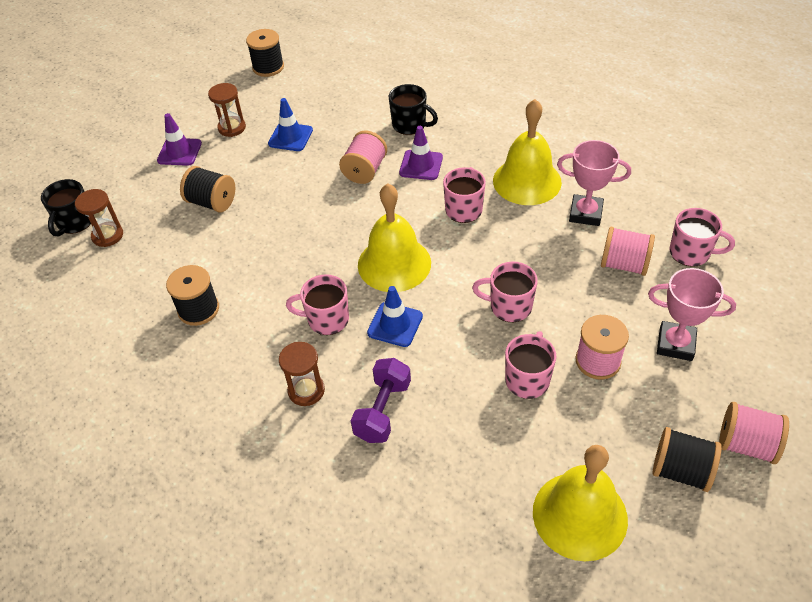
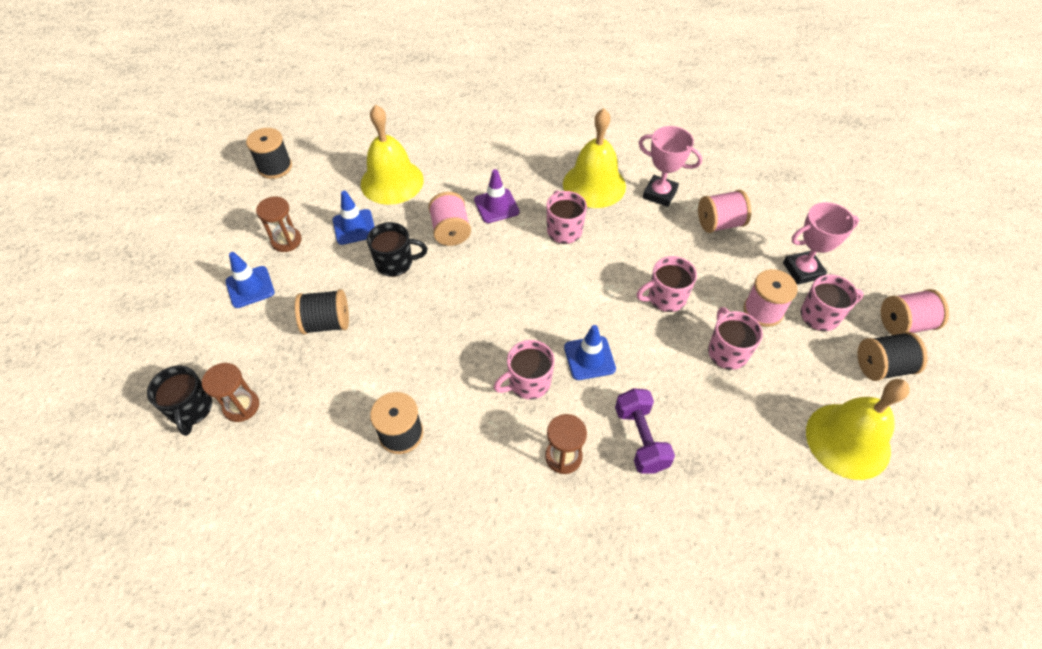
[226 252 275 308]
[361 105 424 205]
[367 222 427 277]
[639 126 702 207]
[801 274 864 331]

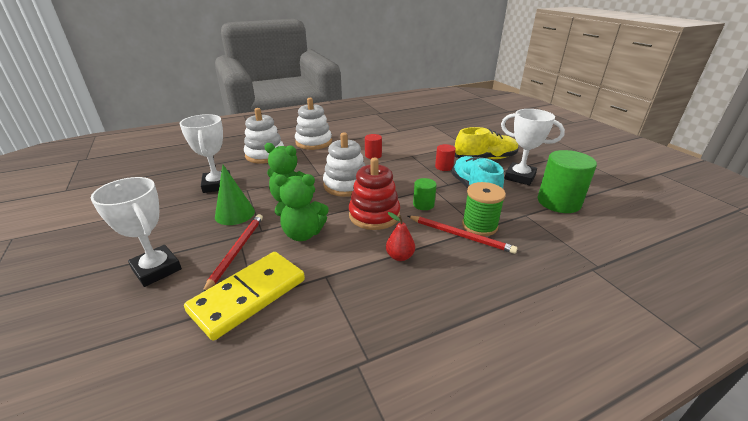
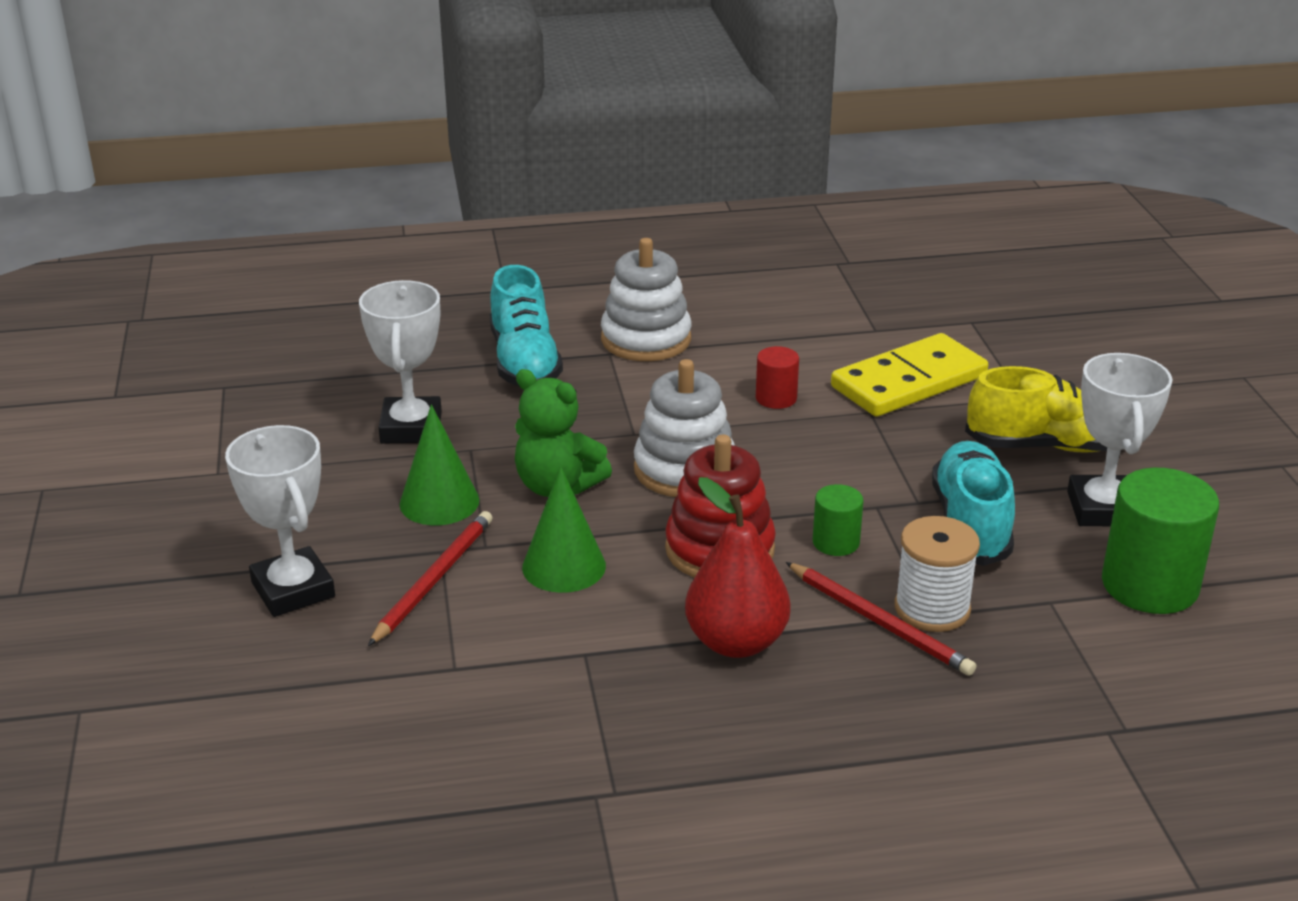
[831 333 988 417]
[490 265 563 387]
[522 466 606 593]
[685 477 791 658]
[435 144 456 171] (first image)
[894 516 980 632]
[1067 353 1172 526]

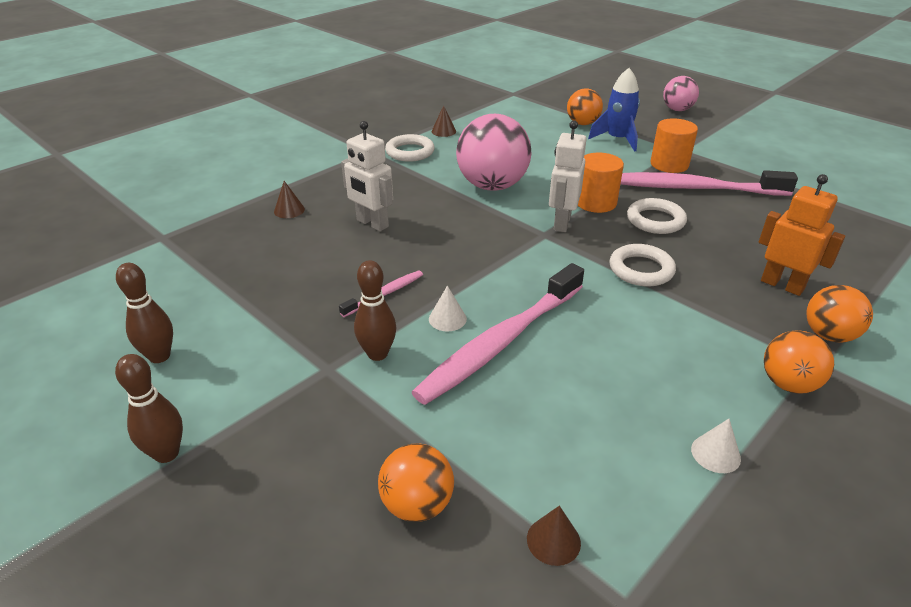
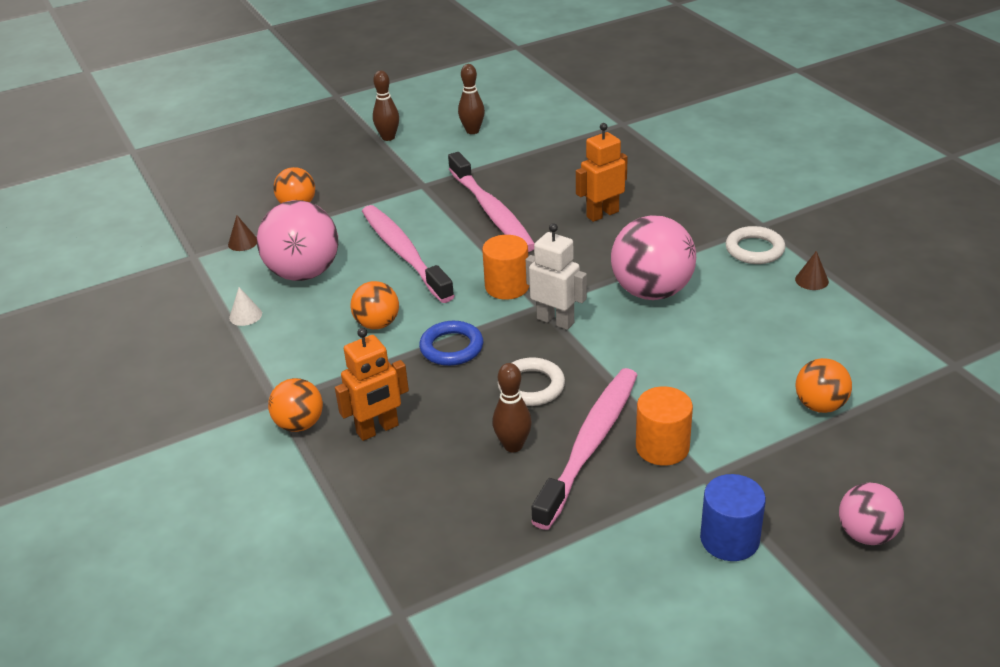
[274 181 305 218] (first image)
[448 152 535 252]
[576 123 628 222]
[493 363 532 452]
[429 286 467 332] (first image)
[482 235 529 300]
[588 68 640 152] (first image)
[419 321 483 366]
[351 281 399 329]
[257 200 338 281]
[700 474 766 561]

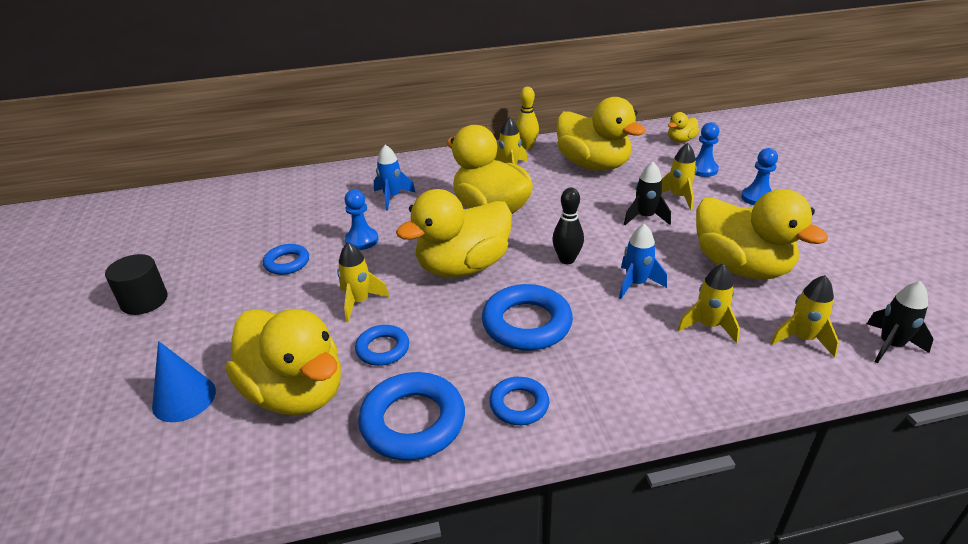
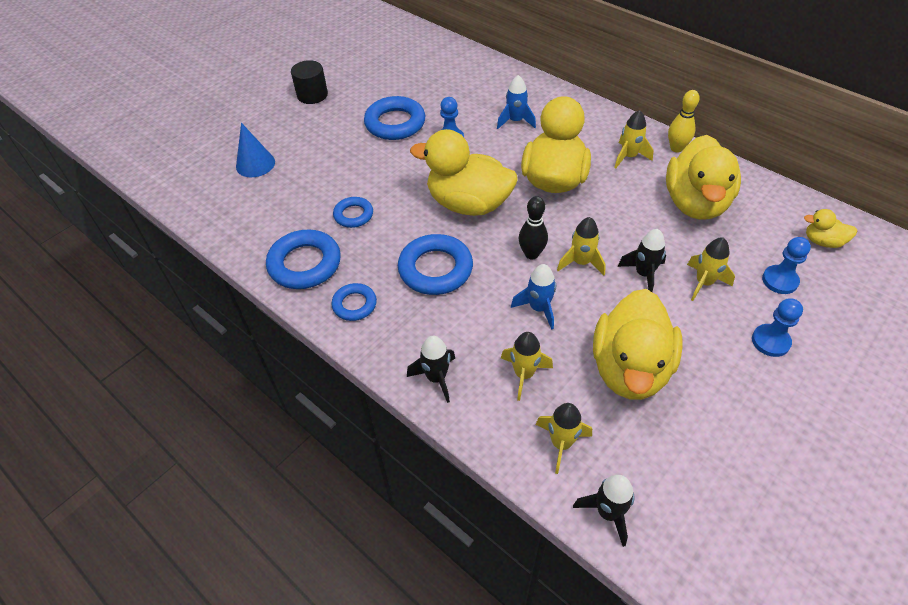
[226 309 341 415] (first image)
[364 96 425 140]
[557 217 606 275]
[407 336 455 403]

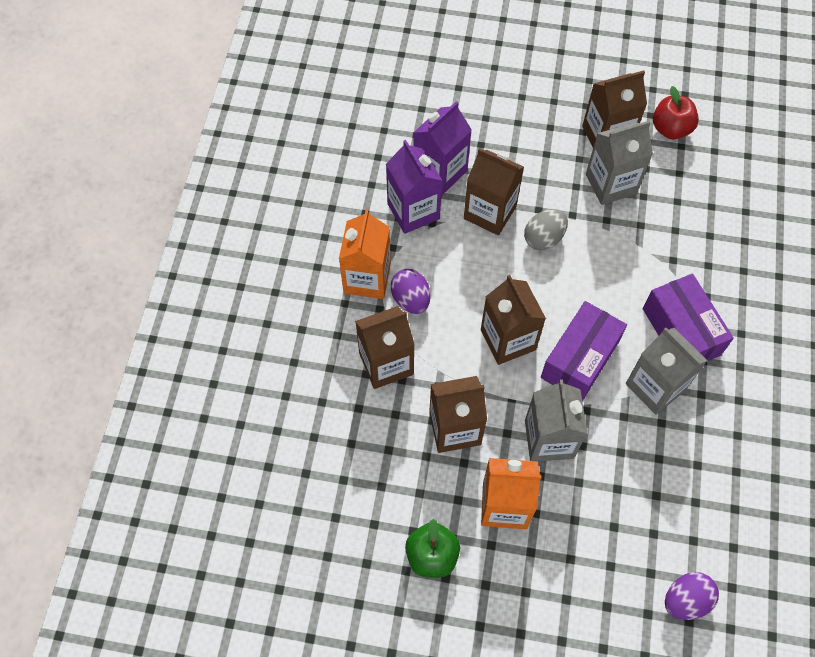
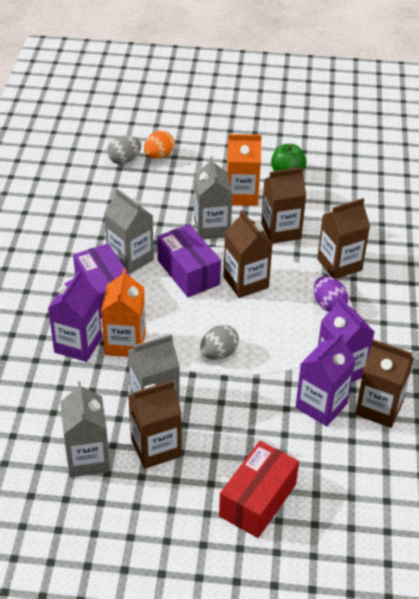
[101 268 146 357]
[355 339 414 428]
[157 224 221 297]
[60 381 110 477]
[107 136 141 164]
[48 270 102 362]
[144 130 175 159]
[219 441 299 538]

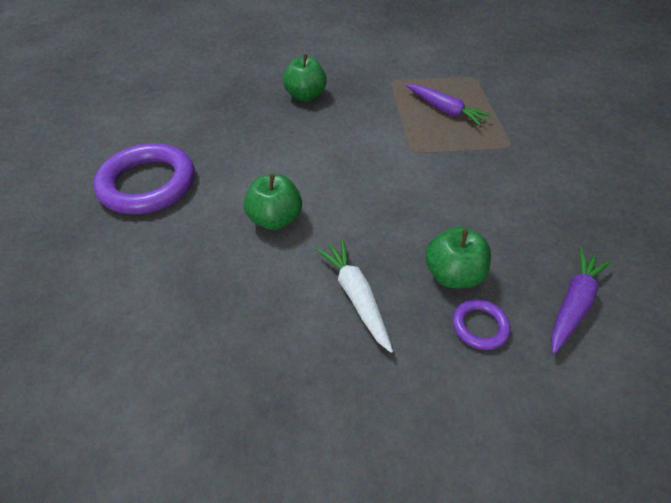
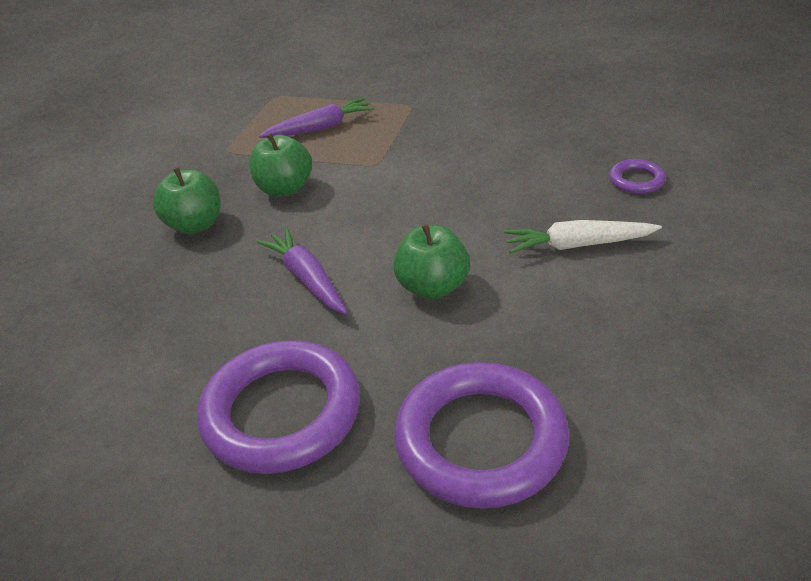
[249 133 312 196]
[257 228 347 314]
[394 362 569 509]

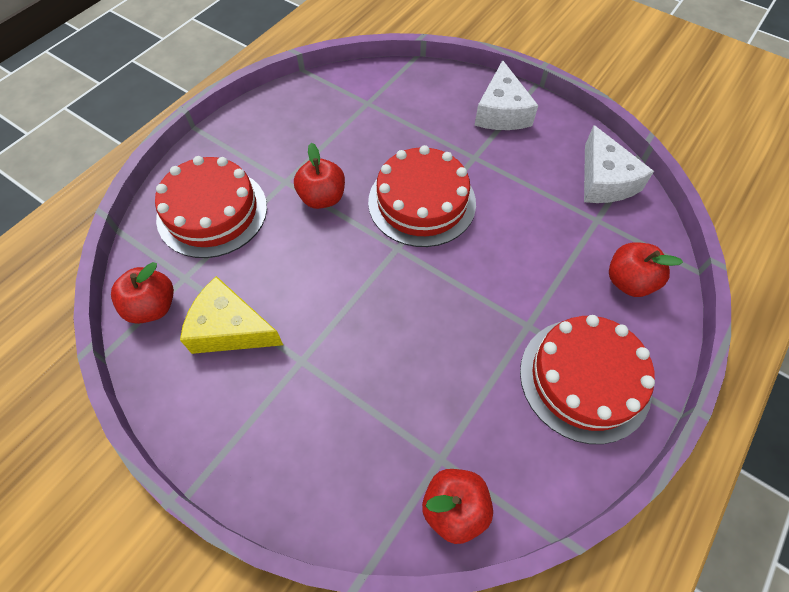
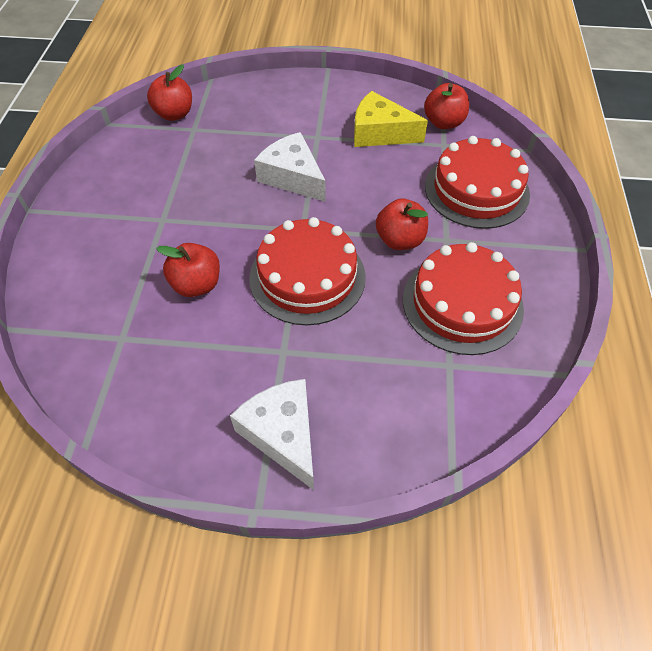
[354 91 428 147]
[403 242 524 355]
[254 132 326 202]
[156 243 220 297]

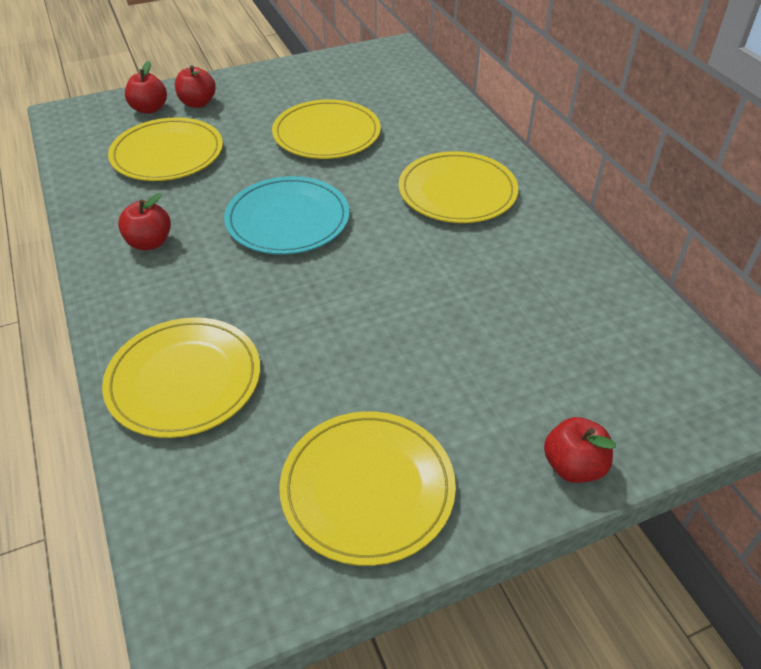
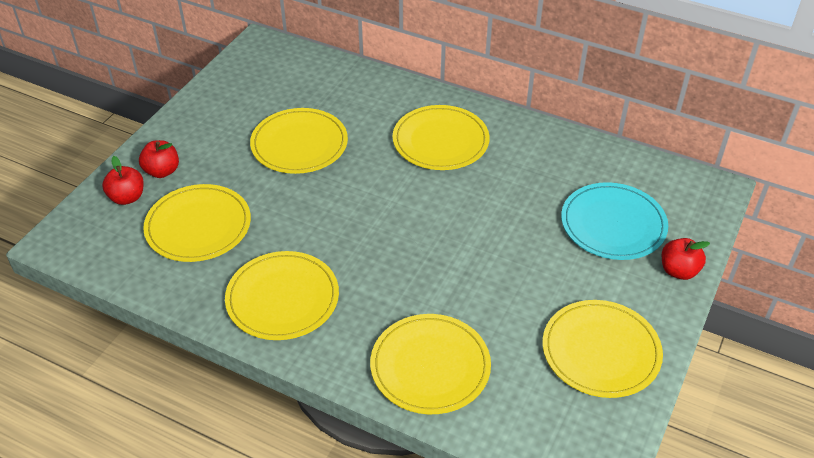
[225 251 339 340]
[561 182 668 260]

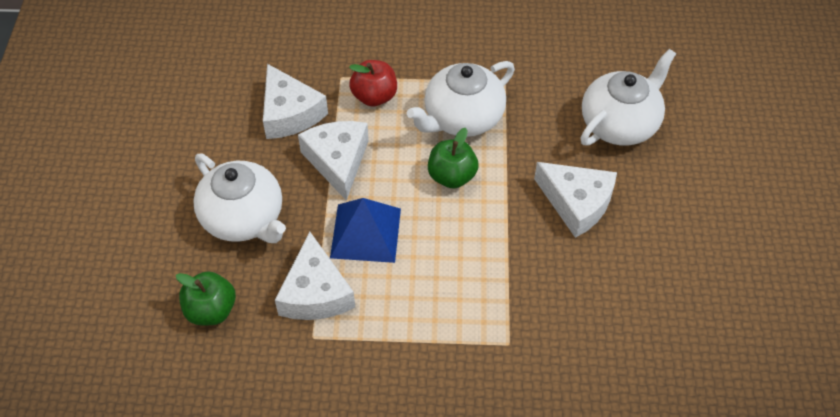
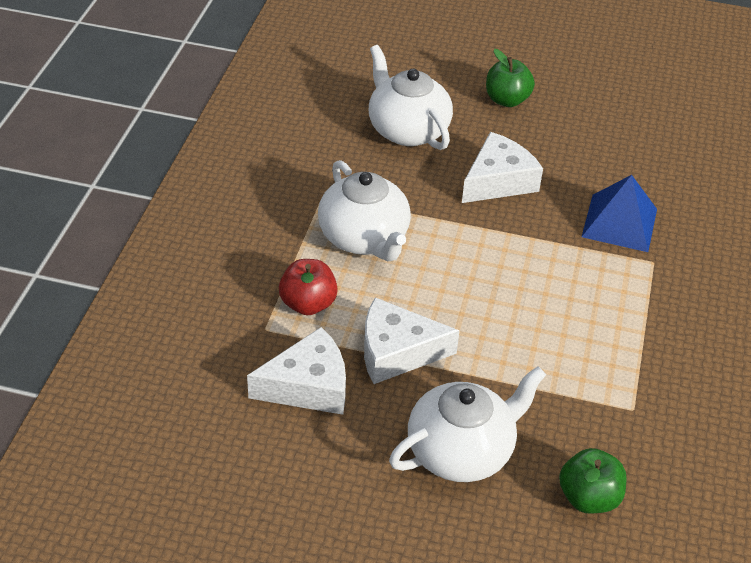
[275 232 355 320] (first image)
[582 175 657 252]
[486 49 535 107]

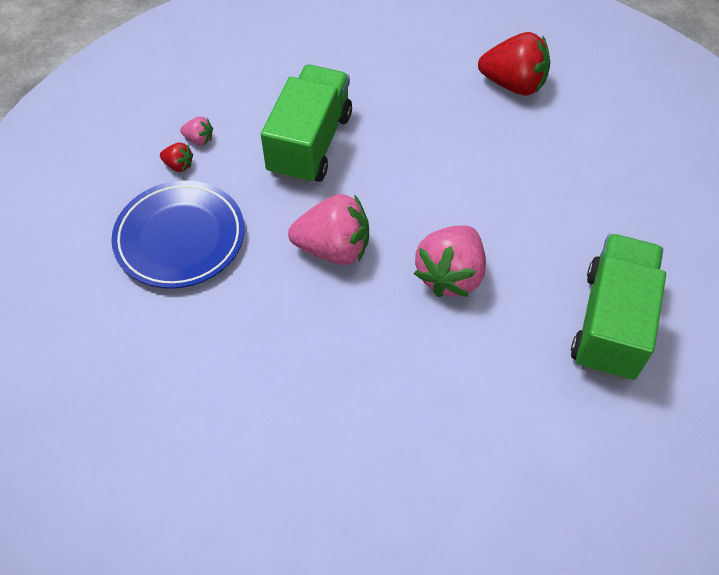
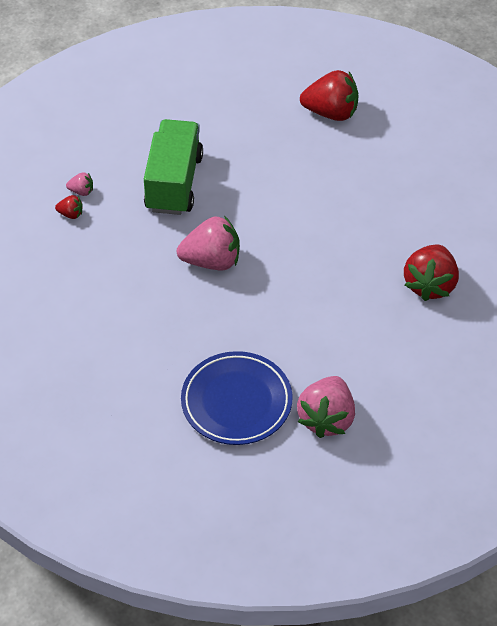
[181 351 293 445]
[297 376 355 438]
[404 244 459 301]

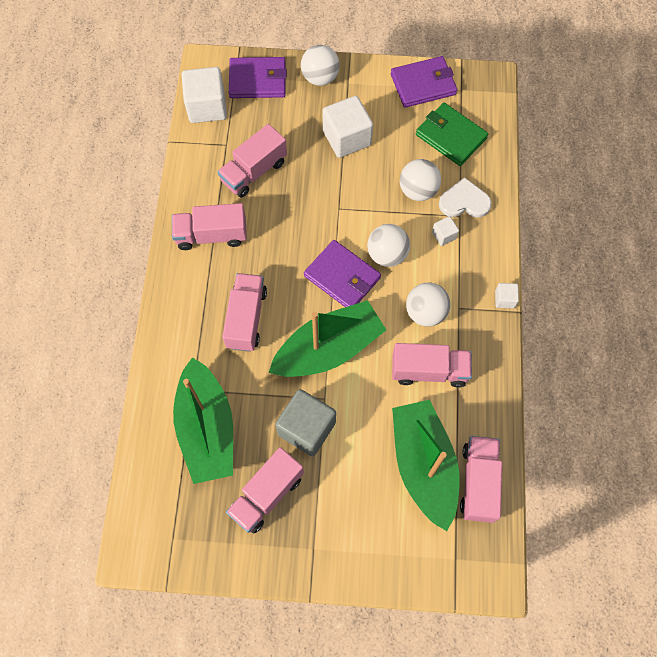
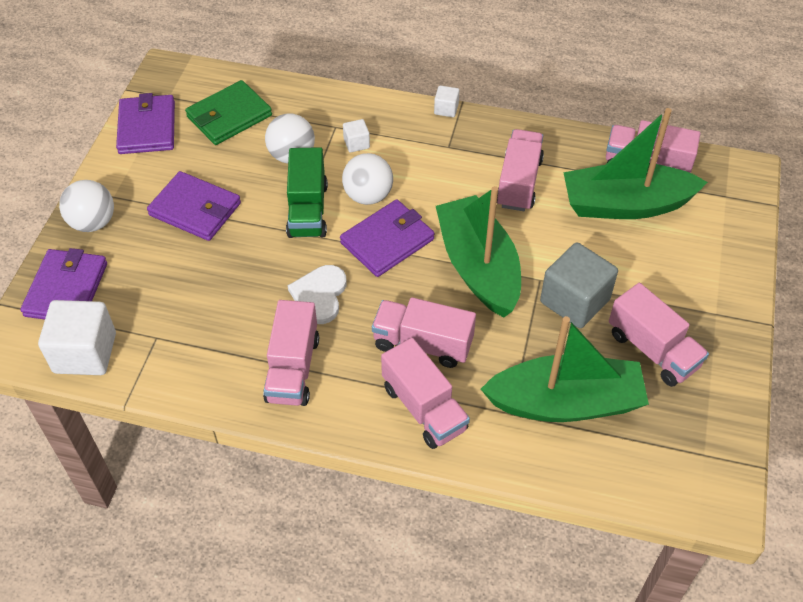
[381 338 470 449]
[147 171 241 241]
[406 283 450 327] (first image)
[288 265 347 324]
[286 147 328 238]

